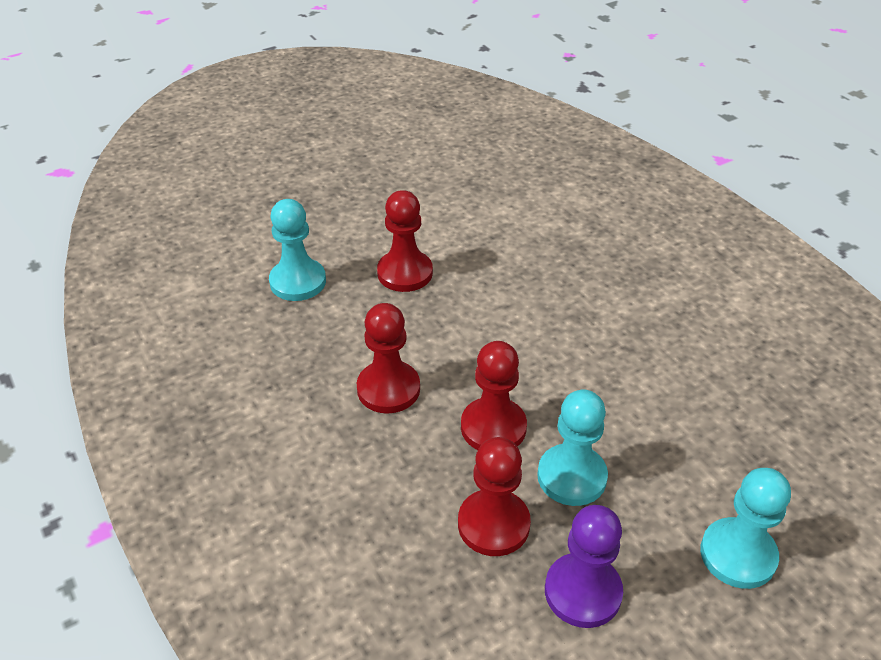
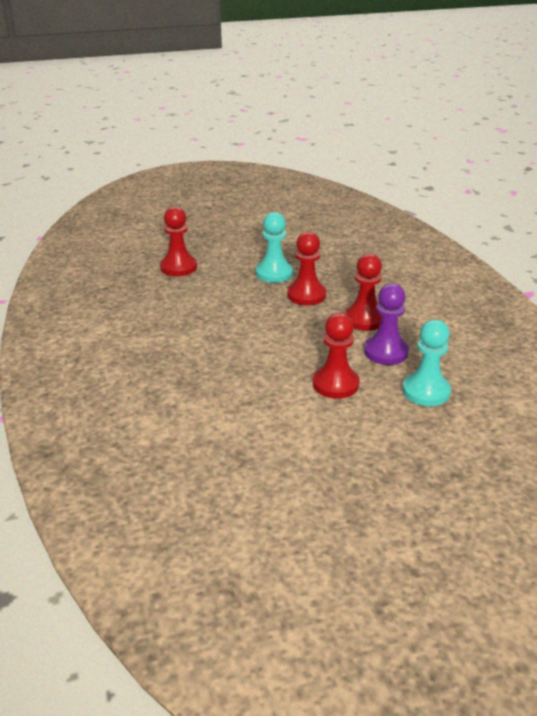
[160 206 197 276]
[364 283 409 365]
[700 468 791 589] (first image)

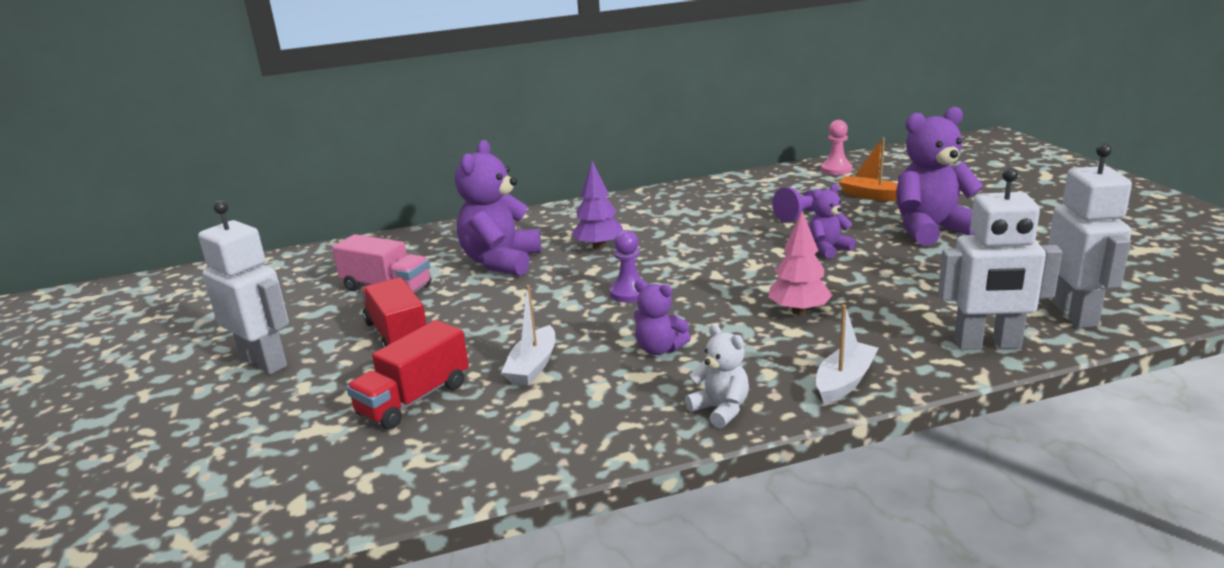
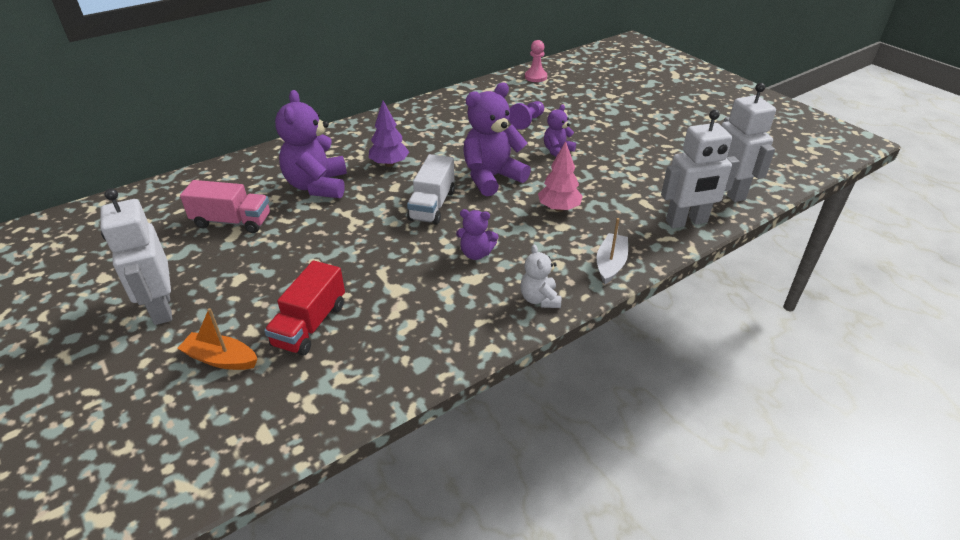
[100 188 172 325]
[361 277 427 348] (first image)
[501 285 555 386] (first image)
[407 154 455 225]
[520 244 561 308]
[177 308 258 370]
[463 83 531 196]

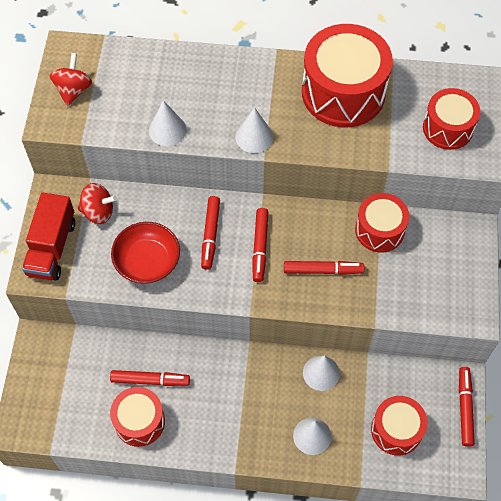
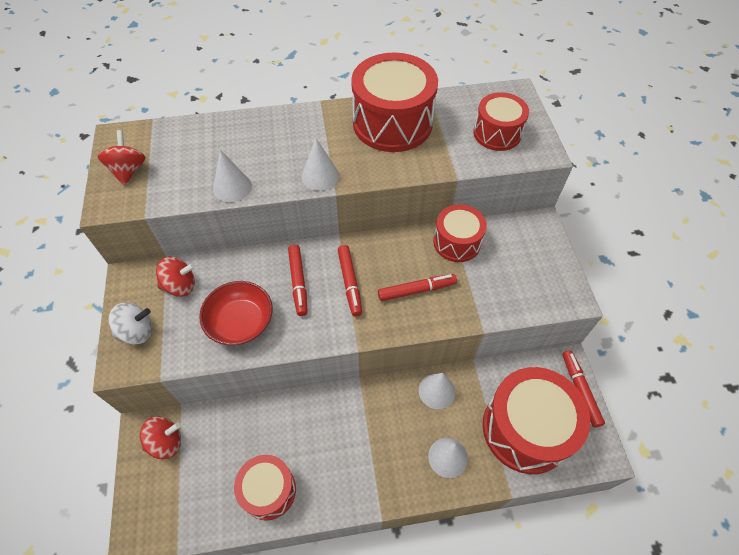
[109 303 152 345]
[110 370 190 386] (first image)
[483 367 590 474]
[140 416 181 460]

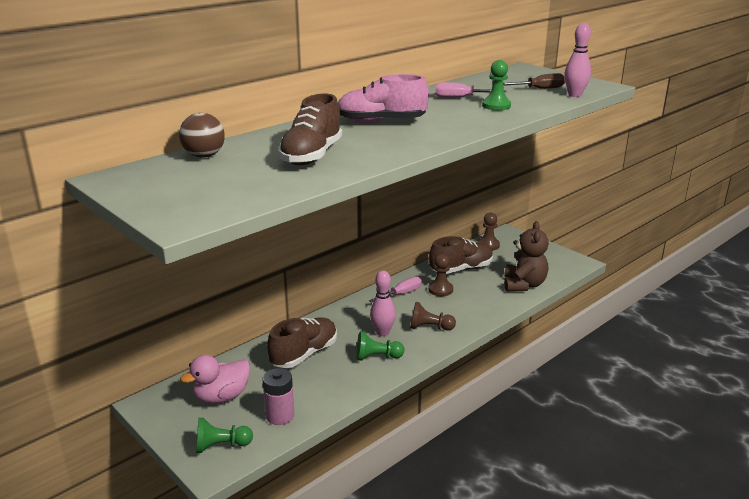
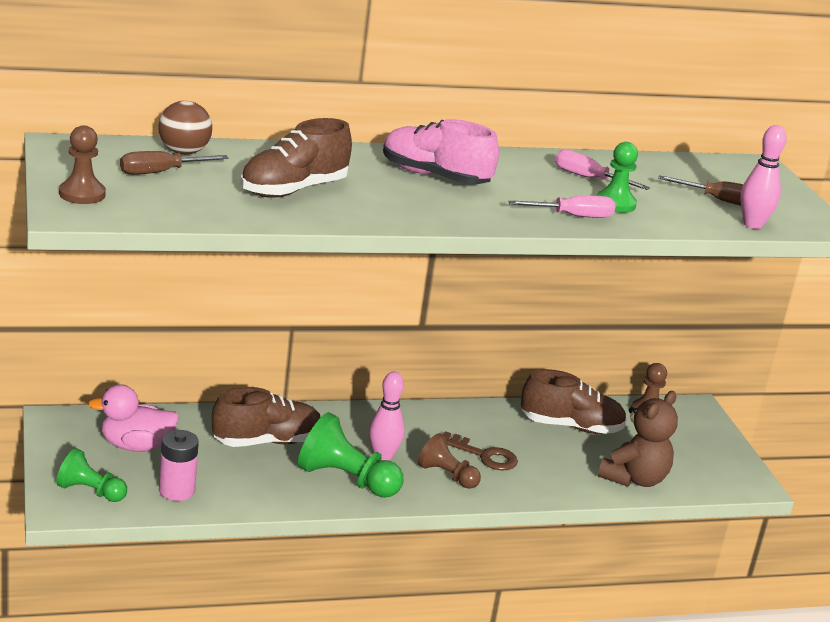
[298 412 403 498]
[508 195 615 218]
[59 125 106 204]
[120 151 229 175]
[443 431 518 470]

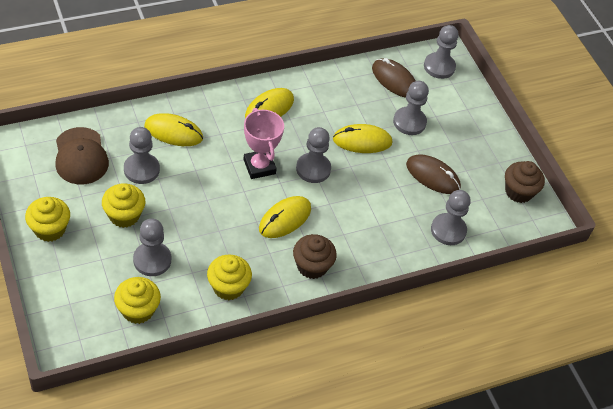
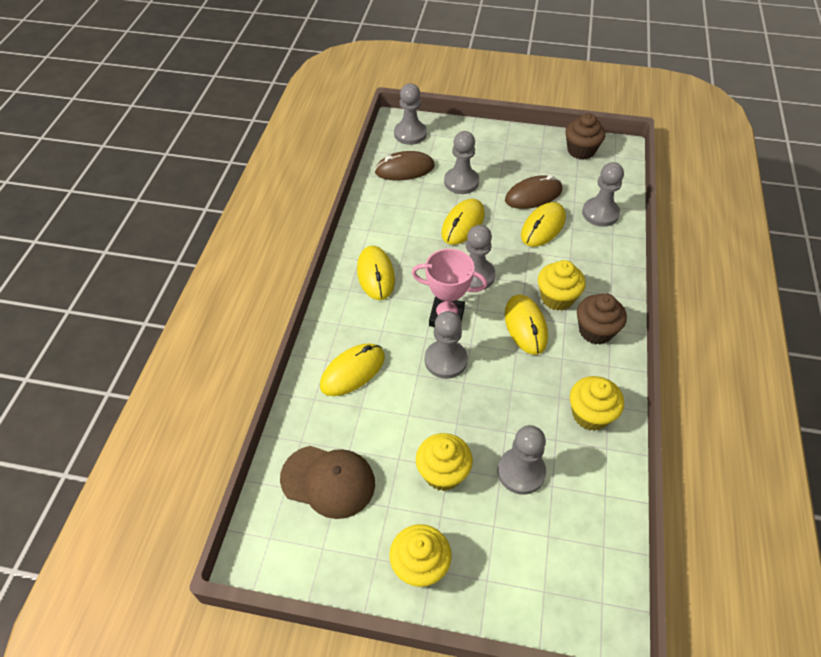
[538 260 586 311]
[425 311 468 379]
[521 202 566 247]

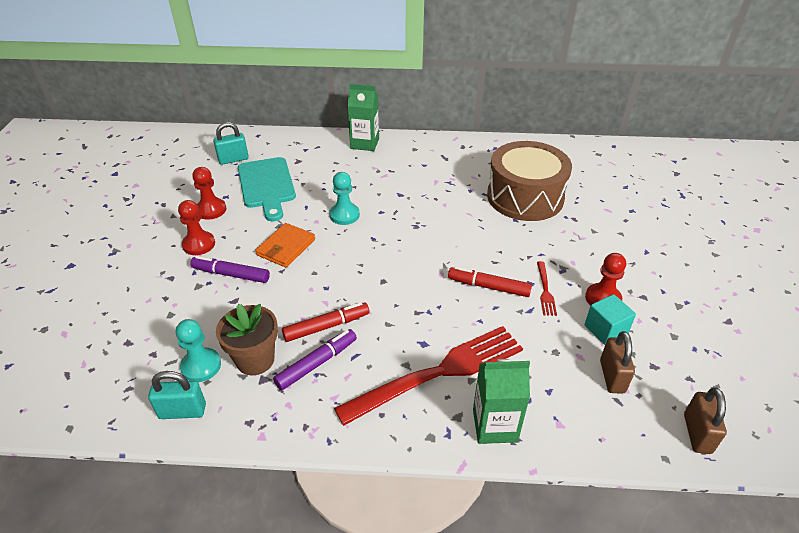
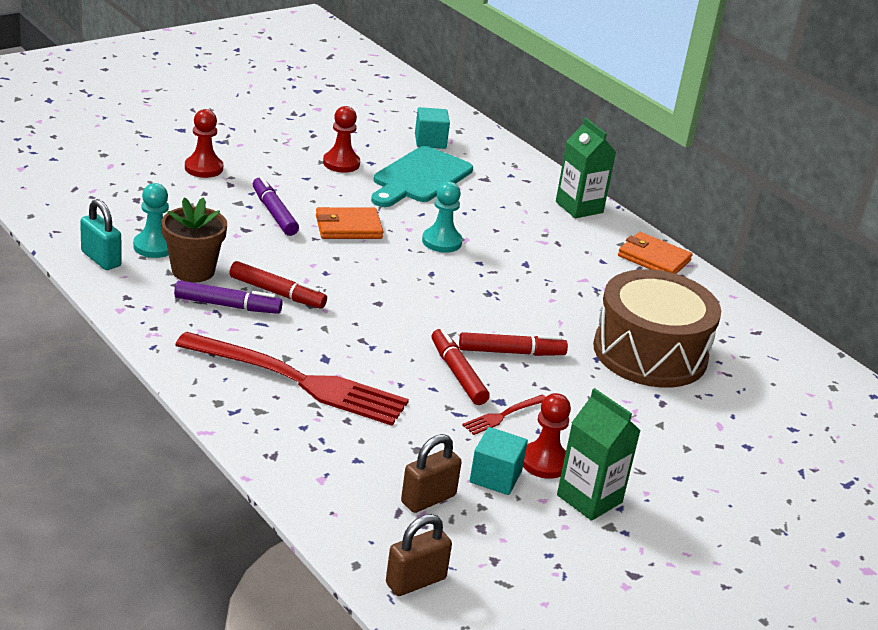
[185 109 223 178]
[415 107 450 149]
[557 388 641 521]
[459 332 568 356]
[618 232 692 274]

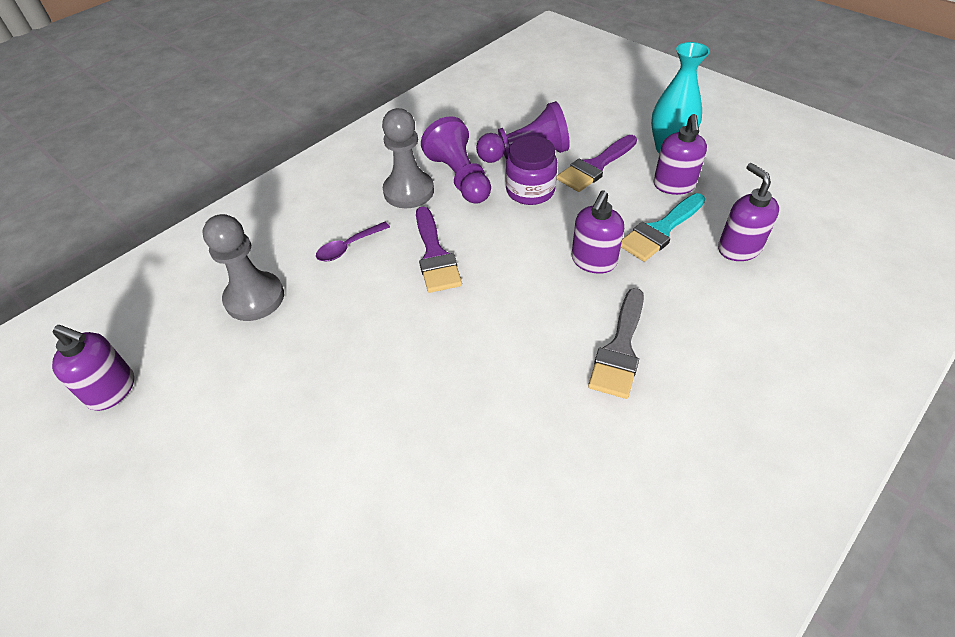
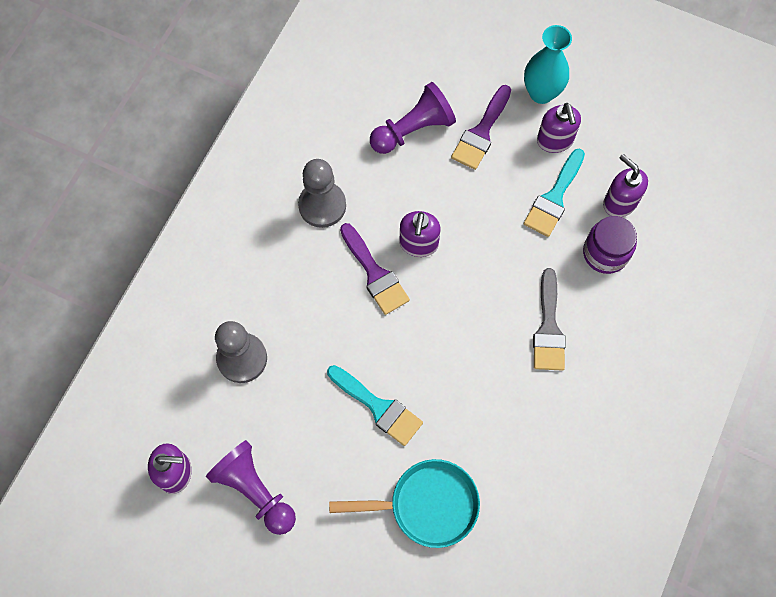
[316 222 390 261] (first image)
[206 440 296 535]
[583 216 637 274]
[399 211 441 257]
[327 365 423 446]
[329 459 480 548]

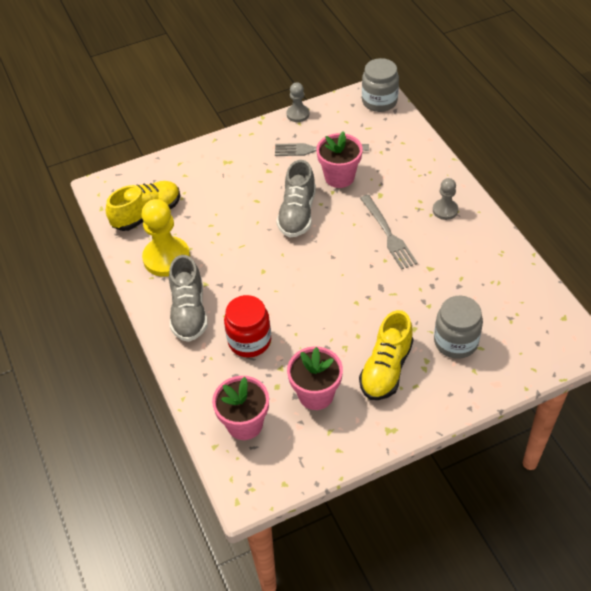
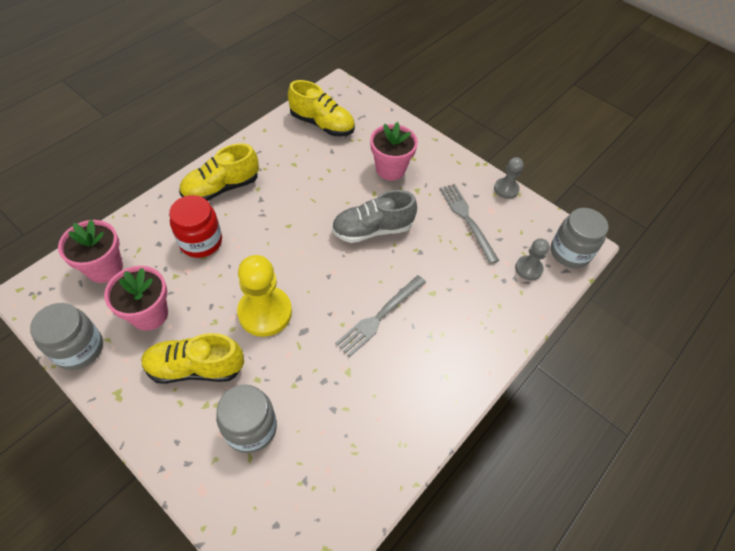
[237 255 292 337]
[179 143 259 201]
[370 122 418 180]
[515 239 549 280]
[30 303 103 370]

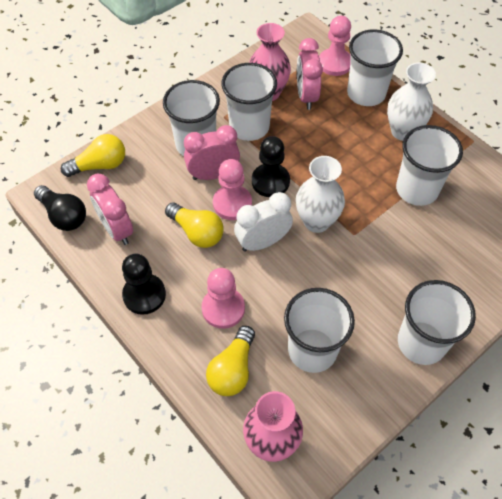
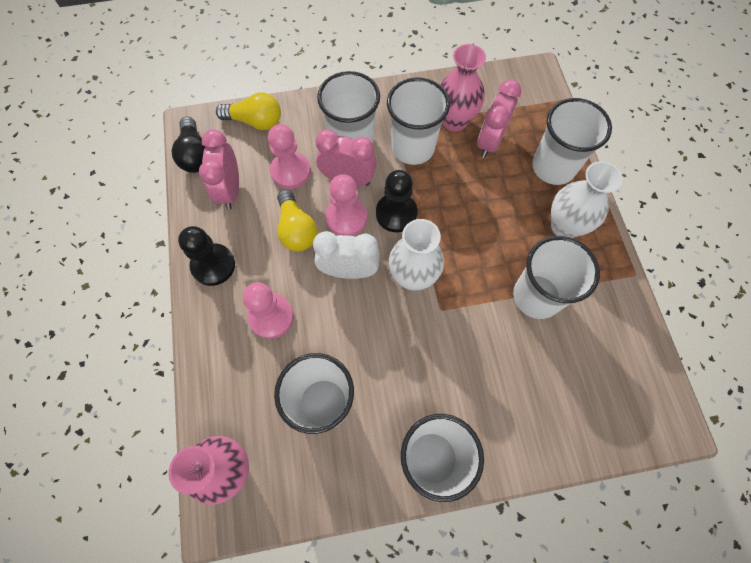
[206 326 255 396] (first image)
[268 124 311 189]

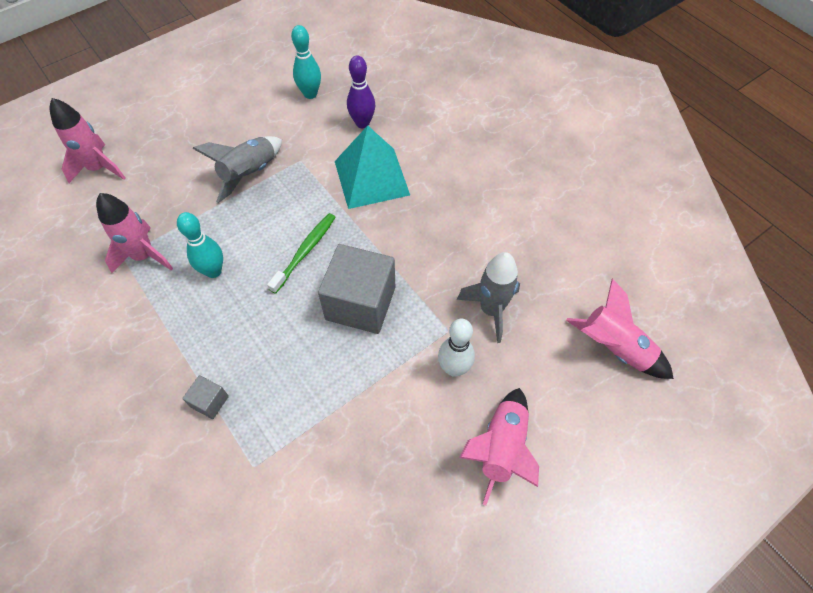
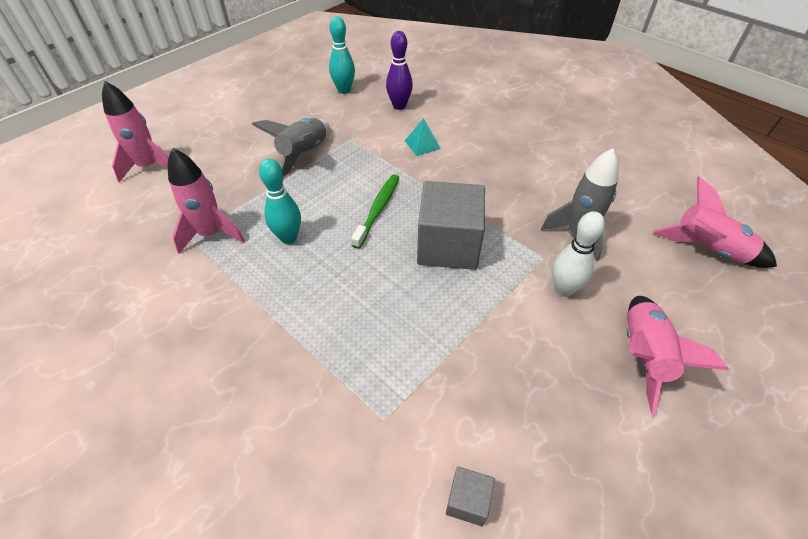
[446 466 495 526]
[405 118 441 156]

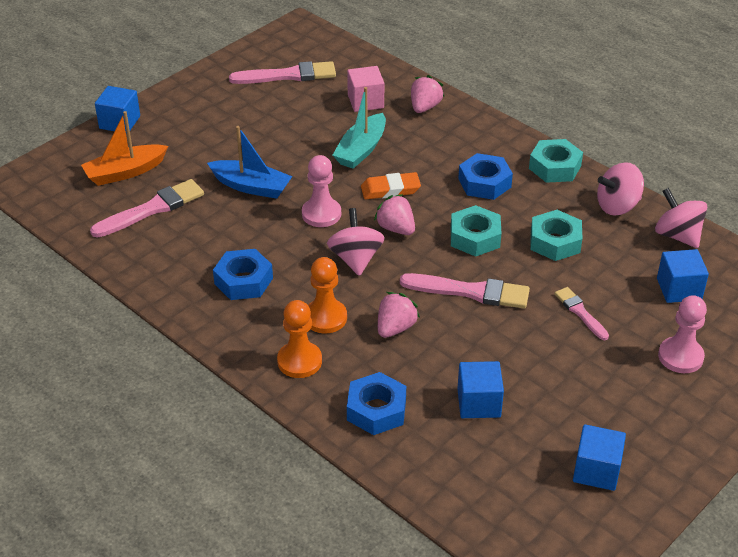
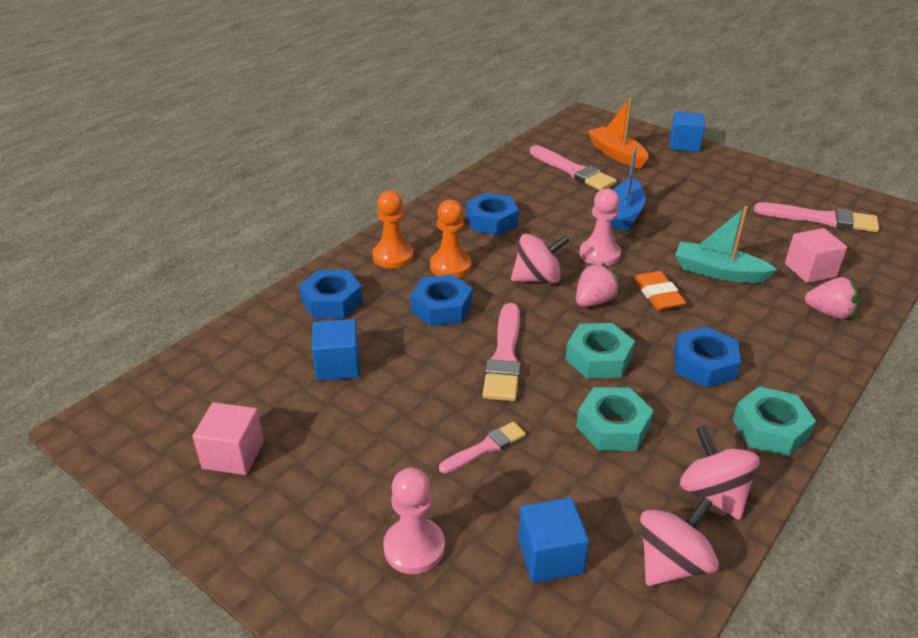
[754 202 879 232]
[410 274 473 326]
[192 402 264 475]

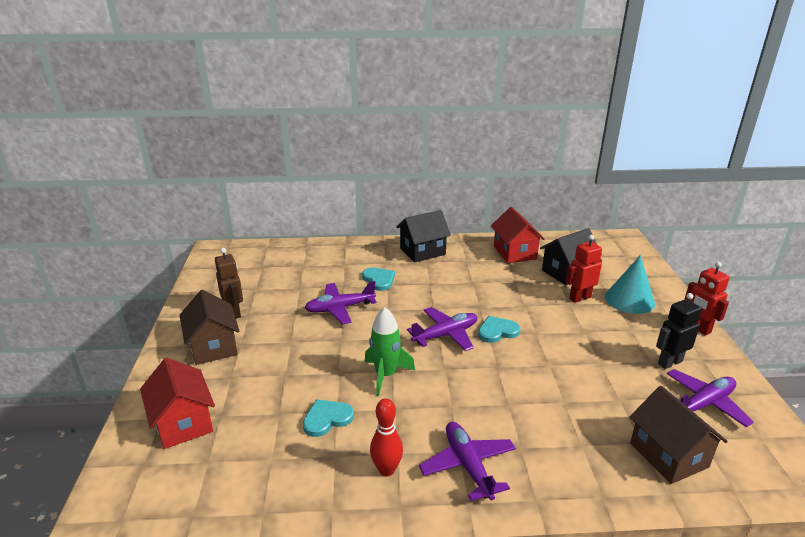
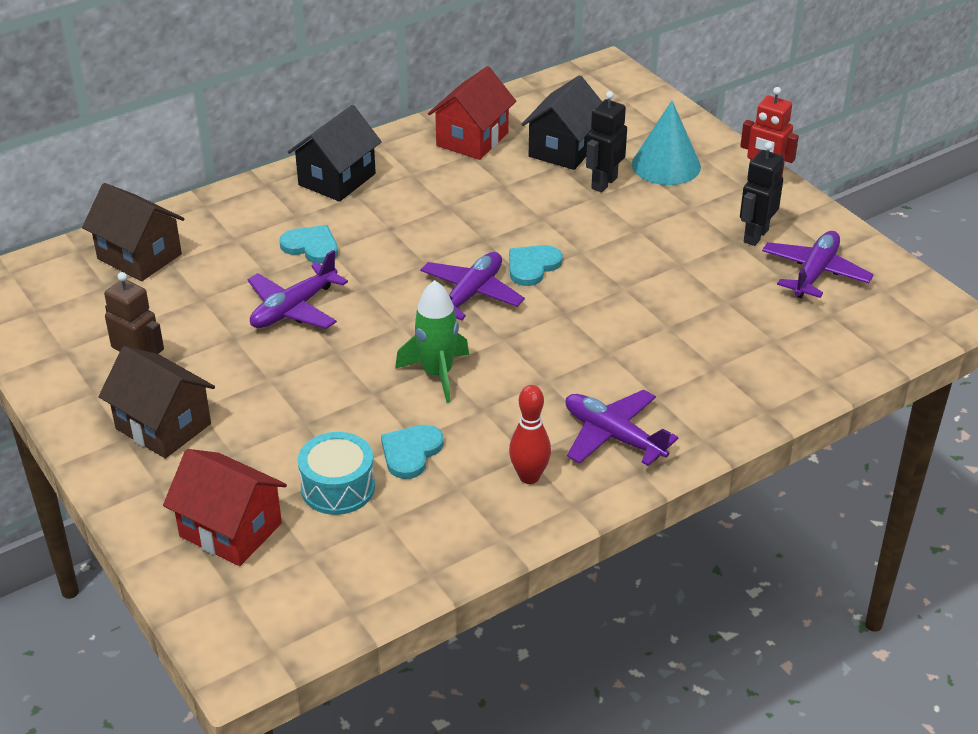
[428 66 516 160]
[586 91 627 192]
[82 183 185 281]
[298 432 375 515]

